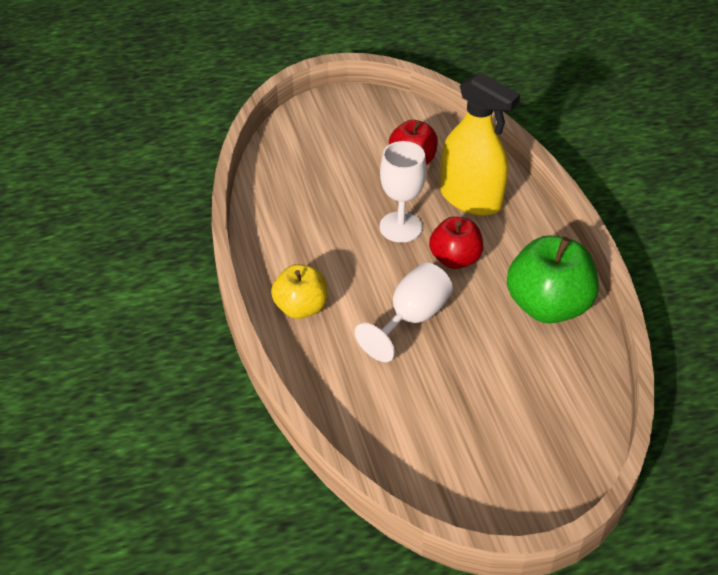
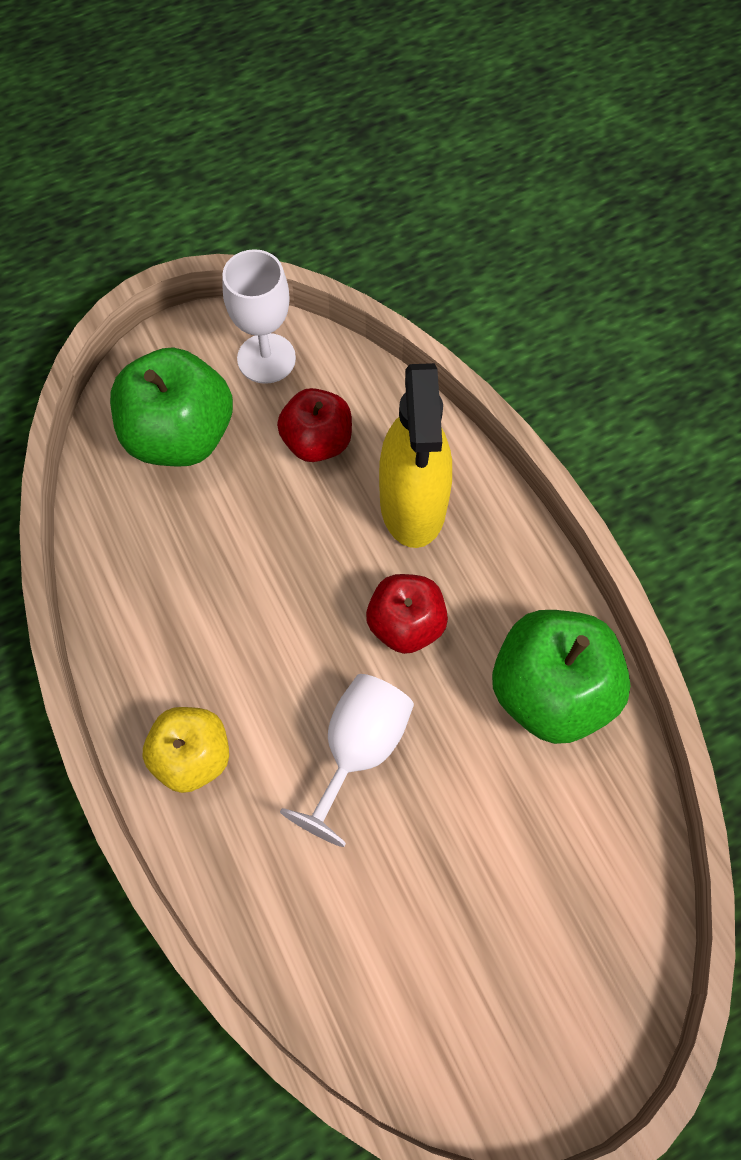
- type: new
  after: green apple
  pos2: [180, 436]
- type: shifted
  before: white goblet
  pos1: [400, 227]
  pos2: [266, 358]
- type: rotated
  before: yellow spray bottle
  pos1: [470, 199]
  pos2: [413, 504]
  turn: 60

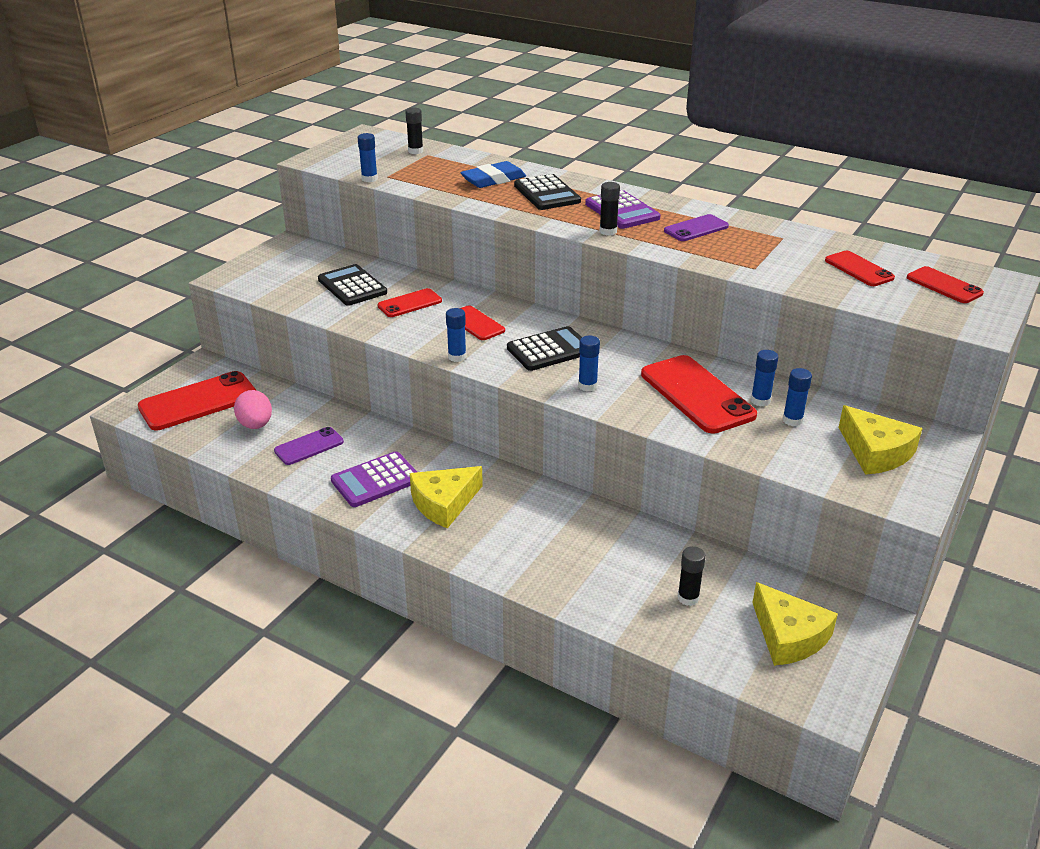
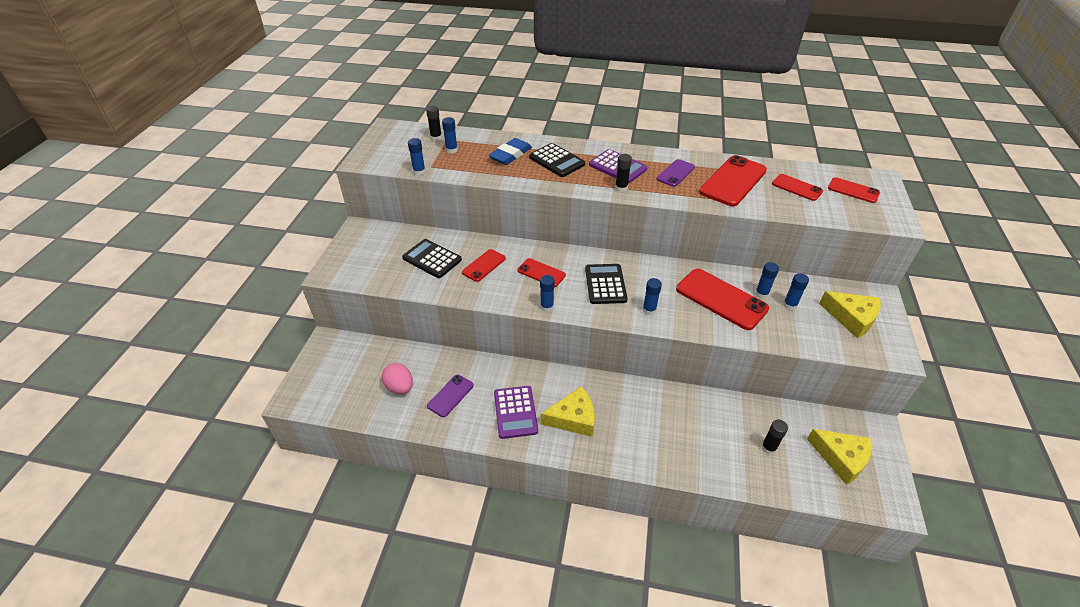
- type: new
  after: blue glue stick
  pos2: [451, 150]
- type: rotated
  before: purple calculator
  pos1: [376, 480]
  pos2: [515, 412]
  turn: -45
- type: rotated
  before: yellow cheese
  pos1: [444, 503]
  pos2: [573, 418]
  turn: -135
- type: rotated
  before: black calculator
  pos1: [549, 350]
  pos2: [605, 284]
  turn: -45
- type: shifted
  before: red phone
  pos1: [198, 402]
  pos2: [733, 181]

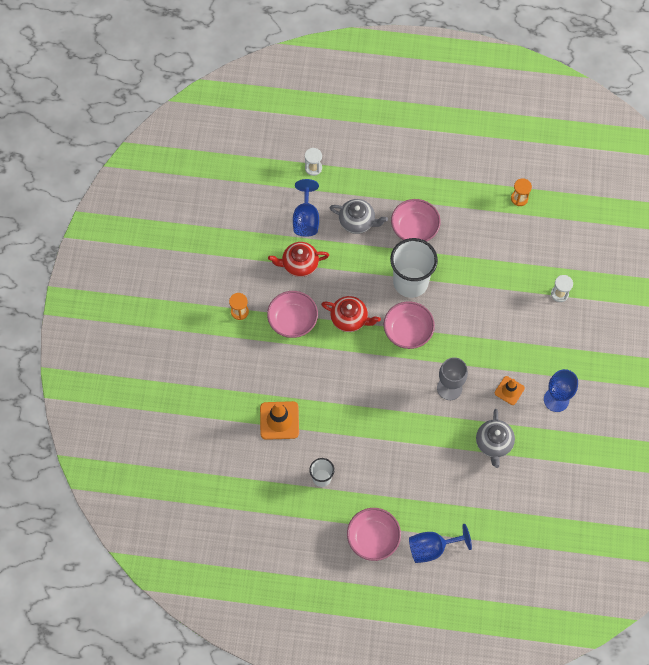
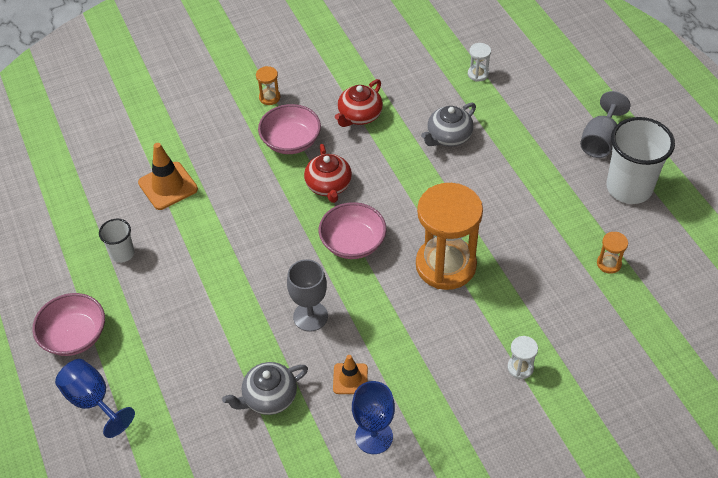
- type: rotated
  before: red teapot
  pos1: [299, 264]
  pos2: [359, 116]
  turn: -105
- type: new
  after: orange hourglass
  pos2: [445, 265]
- type: rotated
  before: grey teapot
  pos1: [357, 221]
  pos2: [448, 137]
  turn: 60
- type: new
  after: grey goblet
  pos2: [600, 141]
- type: shifted
  before: white cup
  pos1: [410, 282]
  pos2: [629, 188]
- type: gone
  before: blue goblet
  pos1: [306, 219]
- type: gone
  before: pink bowl
  pos1: [414, 228]

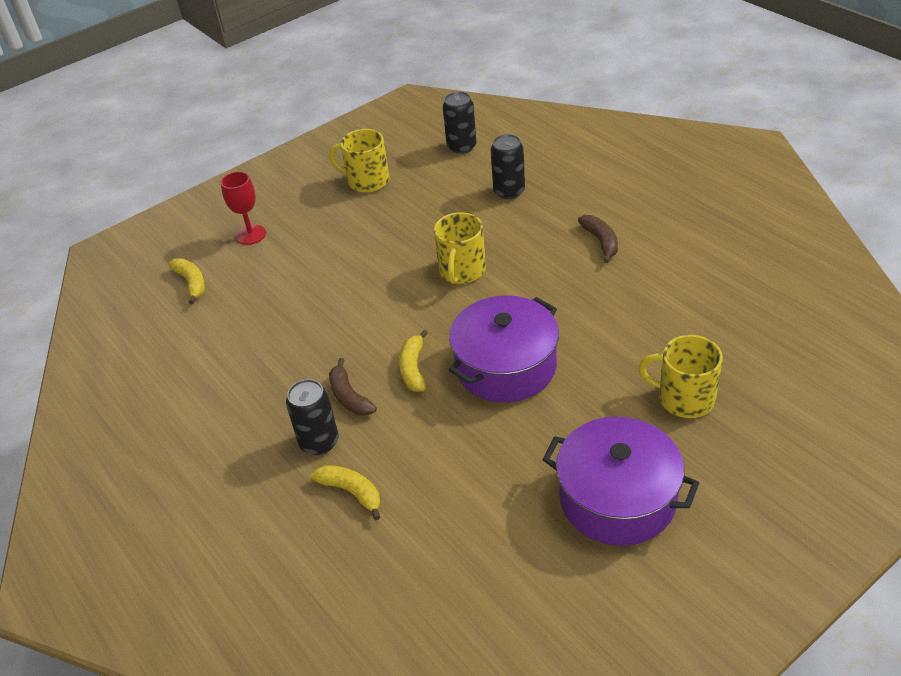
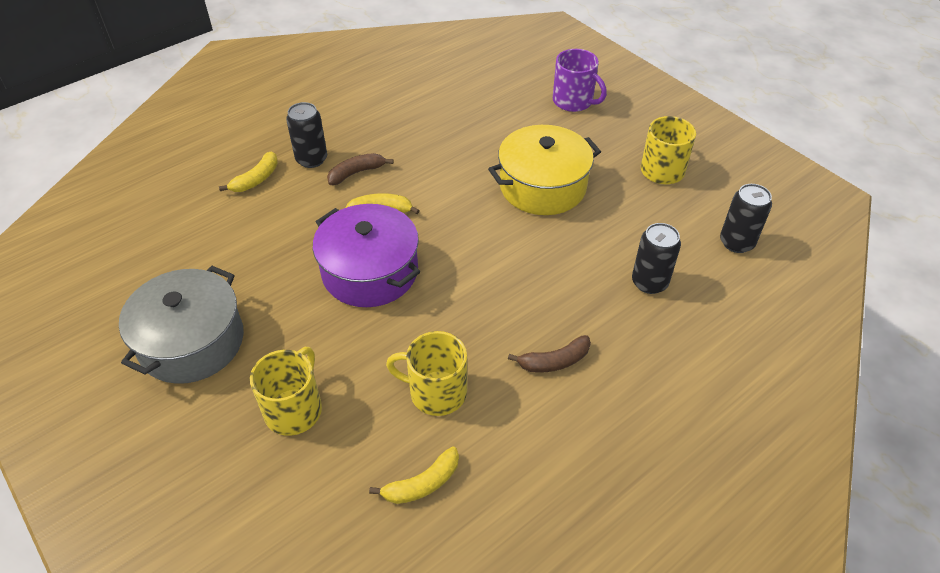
- type: repainted
  before: purple pot
  after: grey pot
  pos1: [617, 498]
  pos2: [192, 342]
- type: shifted
  before: yellow banana
  pos1: [191, 283]
  pos2: [422, 483]
- type: shifted
  before: yellow mug
  pos1: [462, 271]
  pos2: [436, 392]
- type: new
  after: yellow pot
  pos2: [542, 186]
- type: swapped
  before: red goblet
  after: purple mug
  pos1: [251, 235]
  pos2: [574, 101]

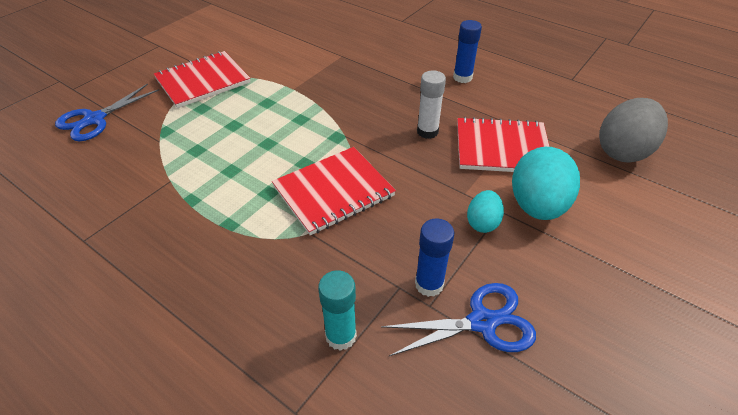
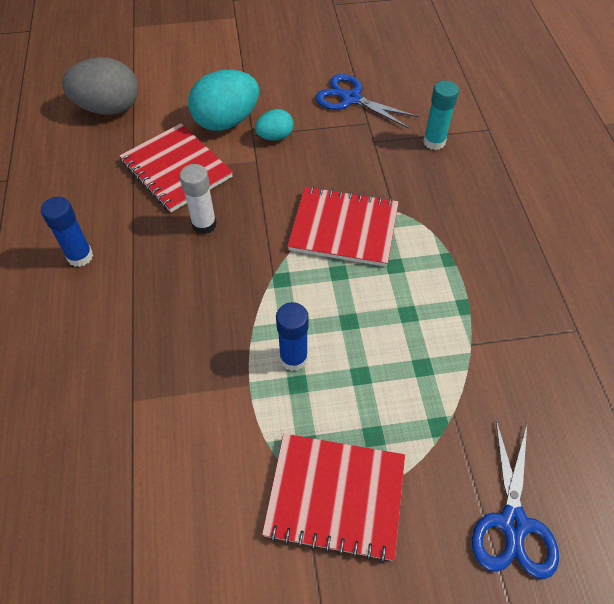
- type: shifted
  before: blue glue stick
  pos1: [429, 284]
  pos2: [293, 358]
- type: rotated
  before: blue scissors
  pos1: [95, 119]
  pos2: [513, 523]
  turn: 105

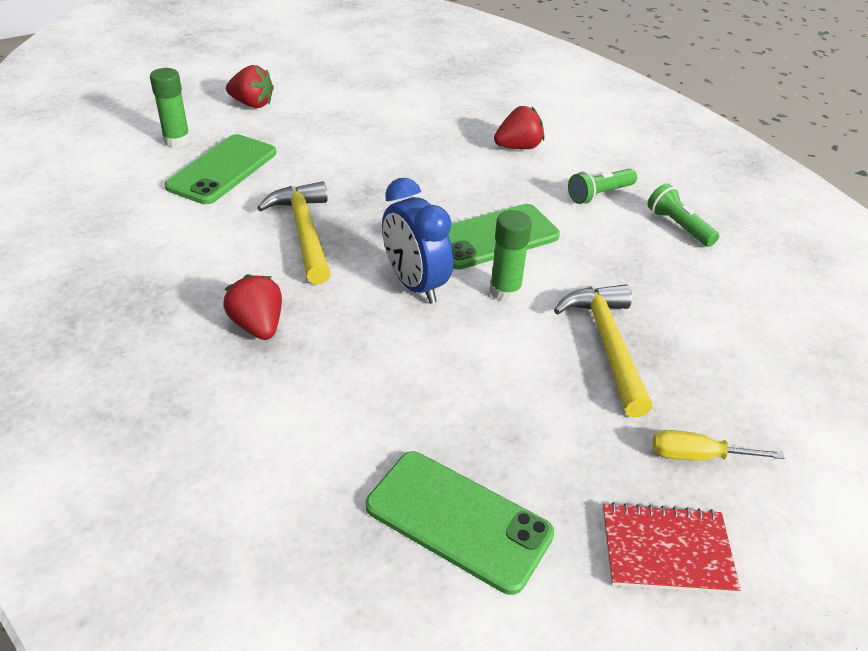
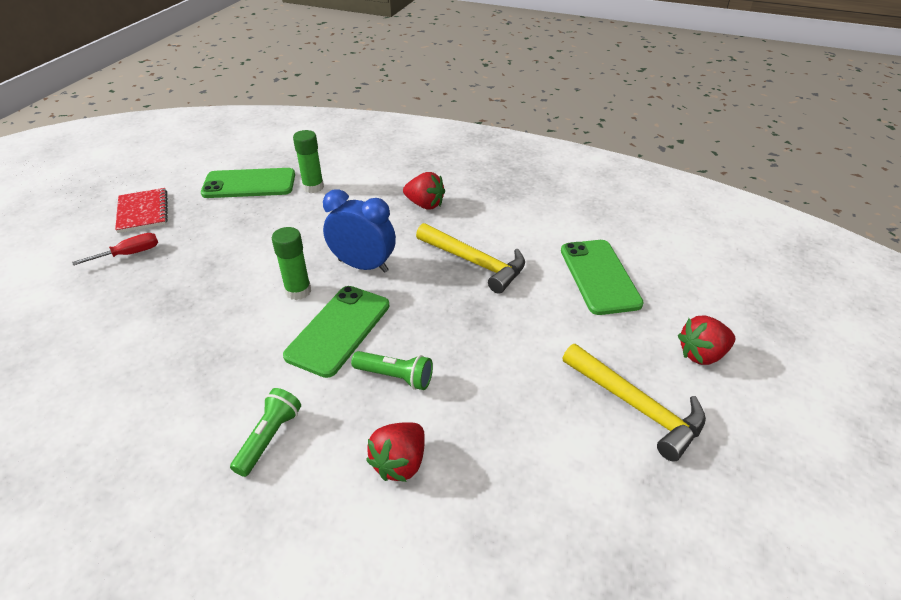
- type: repainted
  before: yellow screwdriver
  after: red screwdriver
  pos1: [697, 456]
  pos2: [130, 254]
- type: rotated
  before: red notebook
  pos1: [666, 550]
  pos2: [143, 212]
  turn: -75
- type: shifted
  before: green glue stick
  pos1: [177, 140]
  pos2: [313, 187]
- type: shifted
  before: green flashlight
  pos1: [678, 226]
  pos2: [395, 377]
- type: shifted
  before: yellow hammer
  pos1: [607, 344]
  pos2: [637, 407]

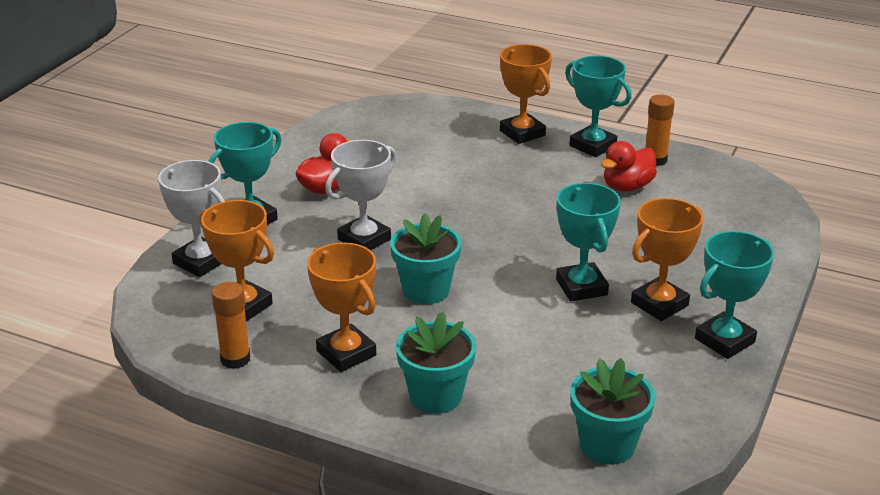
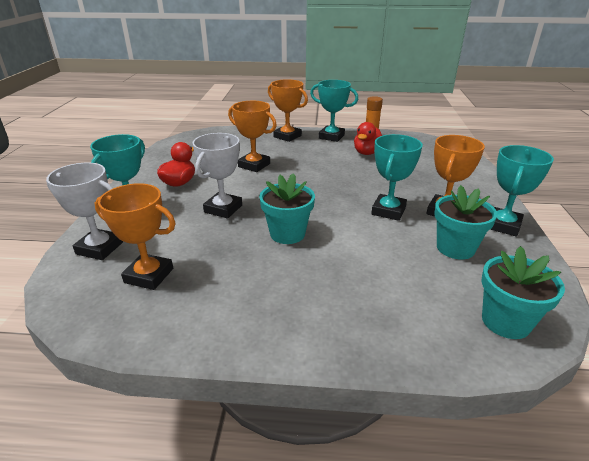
- type: shifted
  before: orange trophy
  pos1: [346, 353]
  pos2: [254, 165]
- type: rotated
  before: turquoise trophy
  pos1: [581, 287]
  pos2: [388, 211]
  turn: 60
- type: shifted
  before: turquoise flower pot
  pos1: [436, 396]
  pos2: [455, 248]
- type: gone
  before: orange glue stick
  pos1: [235, 359]

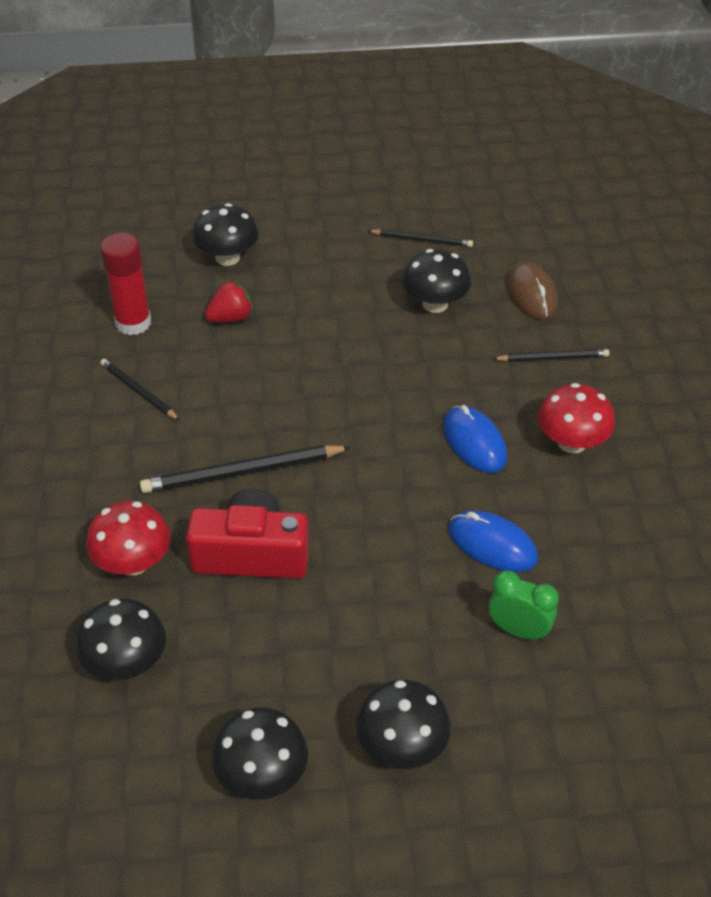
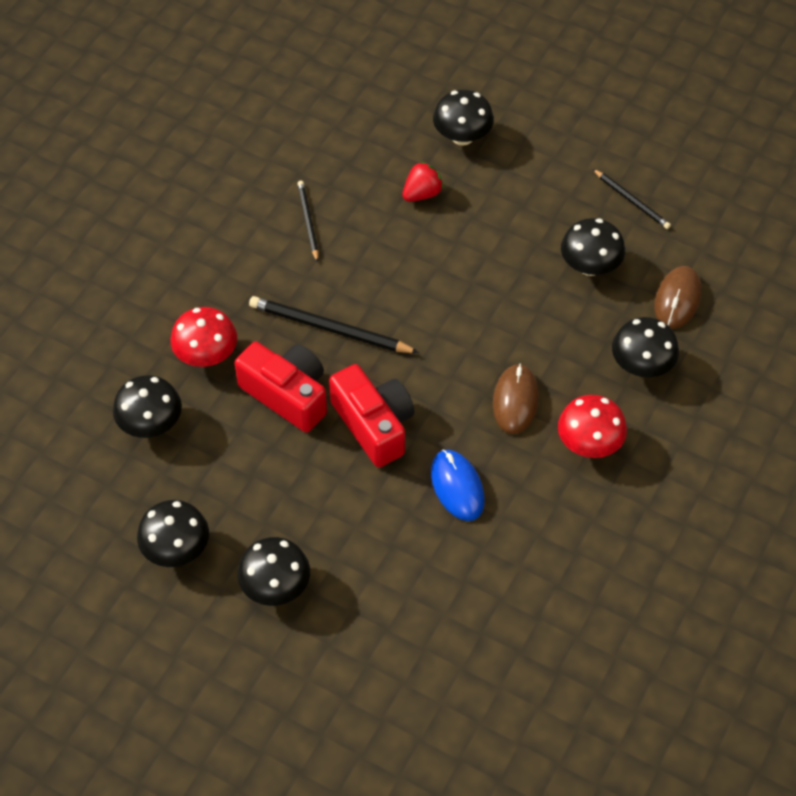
- type: new
  after: red camera
  pos2: [374, 425]
- type: rotated
  before: red strawberry
  pos1: [231, 318]
  pos2: [422, 194]
  turn: -45
- type: repainted
  before: blue mouse
  after: brown mouse
  pos1: [474, 442]
  pos2: [515, 401]
- type: swapped
  before: black pencil
  after: black mushroom
  pos1: [553, 358]
  pos2: [641, 365]
- type: gone
  before: red glue stick
  pos1: [133, 323]
- type: gone
  before: green clock
  pos1: [518, 630]

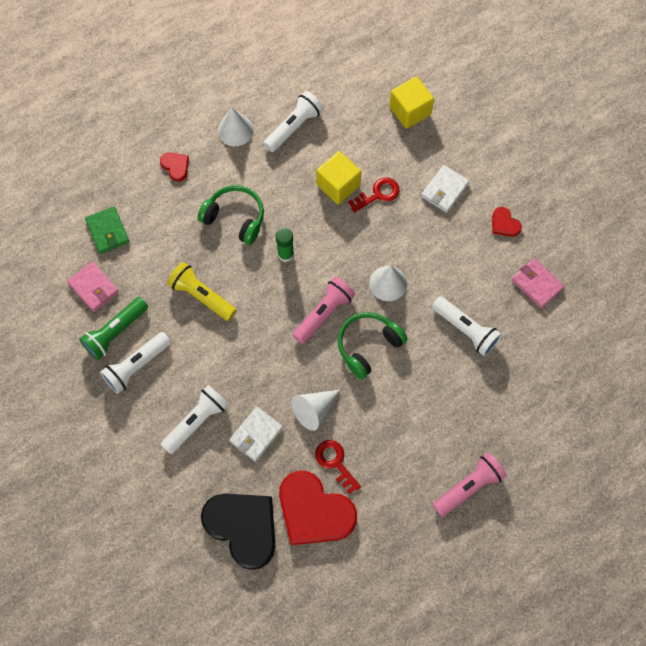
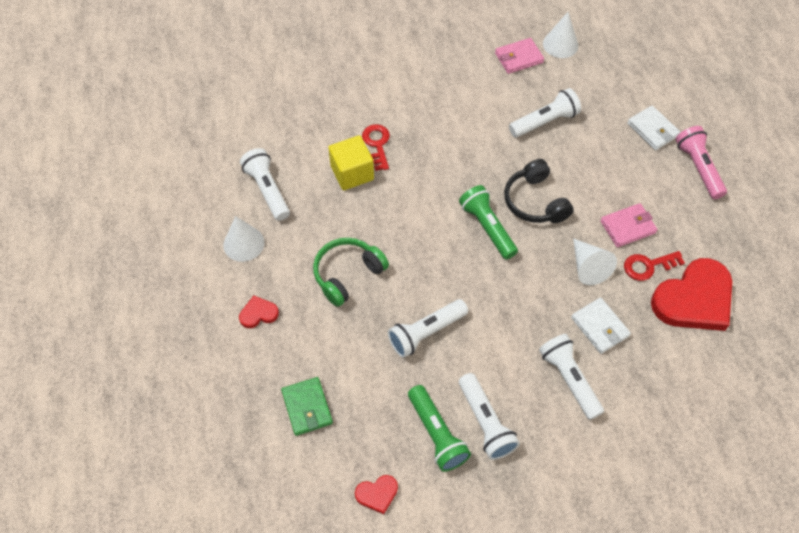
- type: rotated
  before: green wallet
  pos1: [107, 231]
  pos2: [307, 407]
  turn: 75
- type: shifted
  before: red heart
  pos1: [504, 224]
  pos2: [377, 494]
- type: repainted
  before: yellow flashlight
  after: white flashlight
  pos1: [202, 296]
  pos2: [426, 332]
- type: repainted
  before: pink flashlight
  after: green flashlight
  pos1: [324, 313]
  pos2: [487, 228]
- type: repainted
  before: green headphones
  after: black headphones
  pos1: [368, 346]
  pos2: [535, 201]
- type: shifted
  before: white cone
  pos1: [388, 283]
  pos2: [560, 44]
- type: shifted
  before: pink wallet
  pos1: [93, 288]
  pos2: [627, 227]
- type: shifted
  before: white wallet
  pos1: [444, 190]
  pos2: [652, 130]
- type: gone
  before: black heart
  pos1: [243, 527]
- type: gone
  before: green glue stick
  pos1: [285, 254]
- type: gone
  before: yellow cube
  pos1: [410, 111]

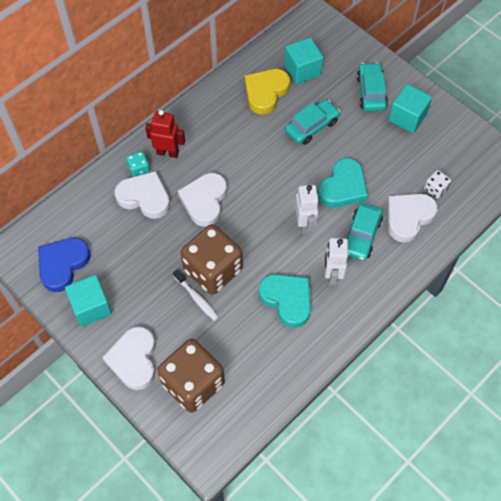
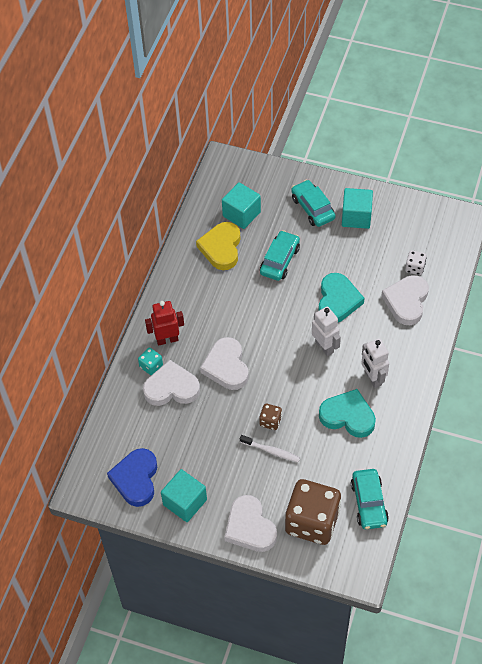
- type: scaled
  before: brown dice
  pos1: [213, 270]
  pos2: [270, 421]
  scale: 0.43
- type: shifted
  before: turquoise car
  pos1: [361, 236]
  pos2: [369, 503]

